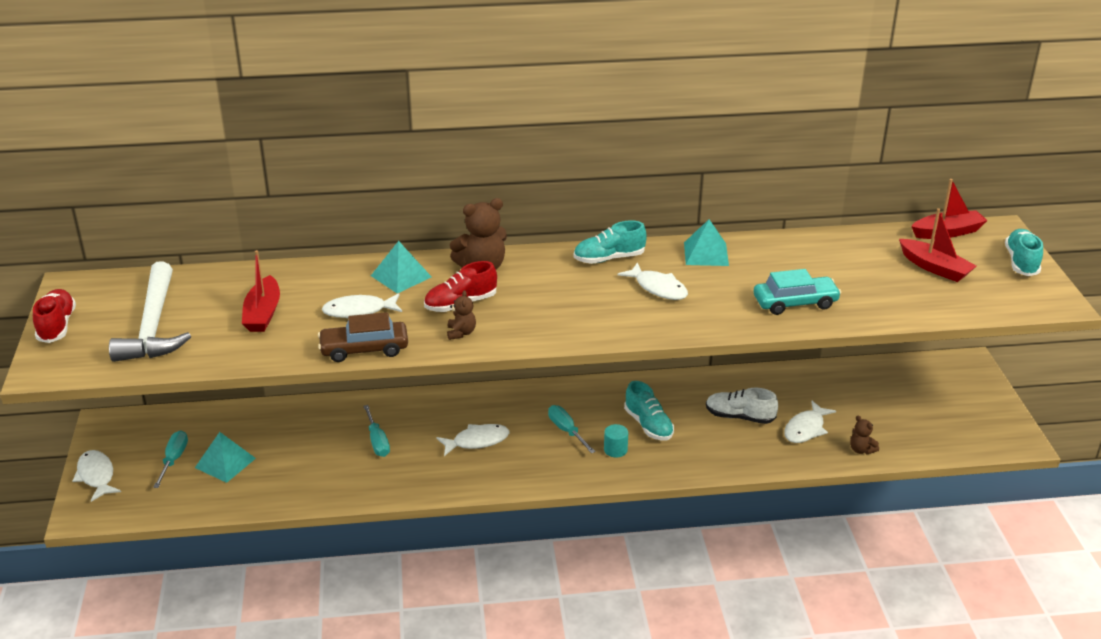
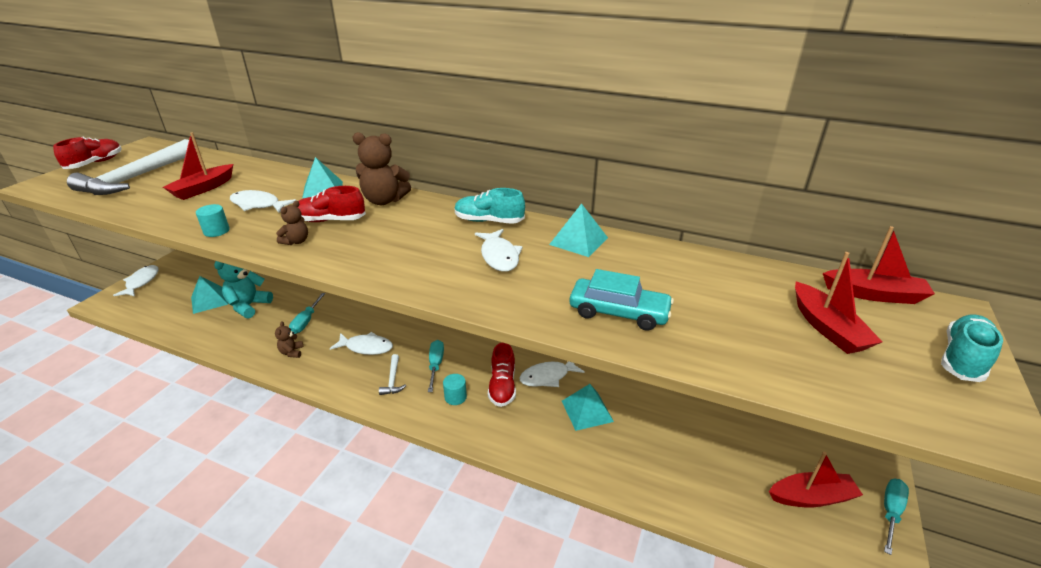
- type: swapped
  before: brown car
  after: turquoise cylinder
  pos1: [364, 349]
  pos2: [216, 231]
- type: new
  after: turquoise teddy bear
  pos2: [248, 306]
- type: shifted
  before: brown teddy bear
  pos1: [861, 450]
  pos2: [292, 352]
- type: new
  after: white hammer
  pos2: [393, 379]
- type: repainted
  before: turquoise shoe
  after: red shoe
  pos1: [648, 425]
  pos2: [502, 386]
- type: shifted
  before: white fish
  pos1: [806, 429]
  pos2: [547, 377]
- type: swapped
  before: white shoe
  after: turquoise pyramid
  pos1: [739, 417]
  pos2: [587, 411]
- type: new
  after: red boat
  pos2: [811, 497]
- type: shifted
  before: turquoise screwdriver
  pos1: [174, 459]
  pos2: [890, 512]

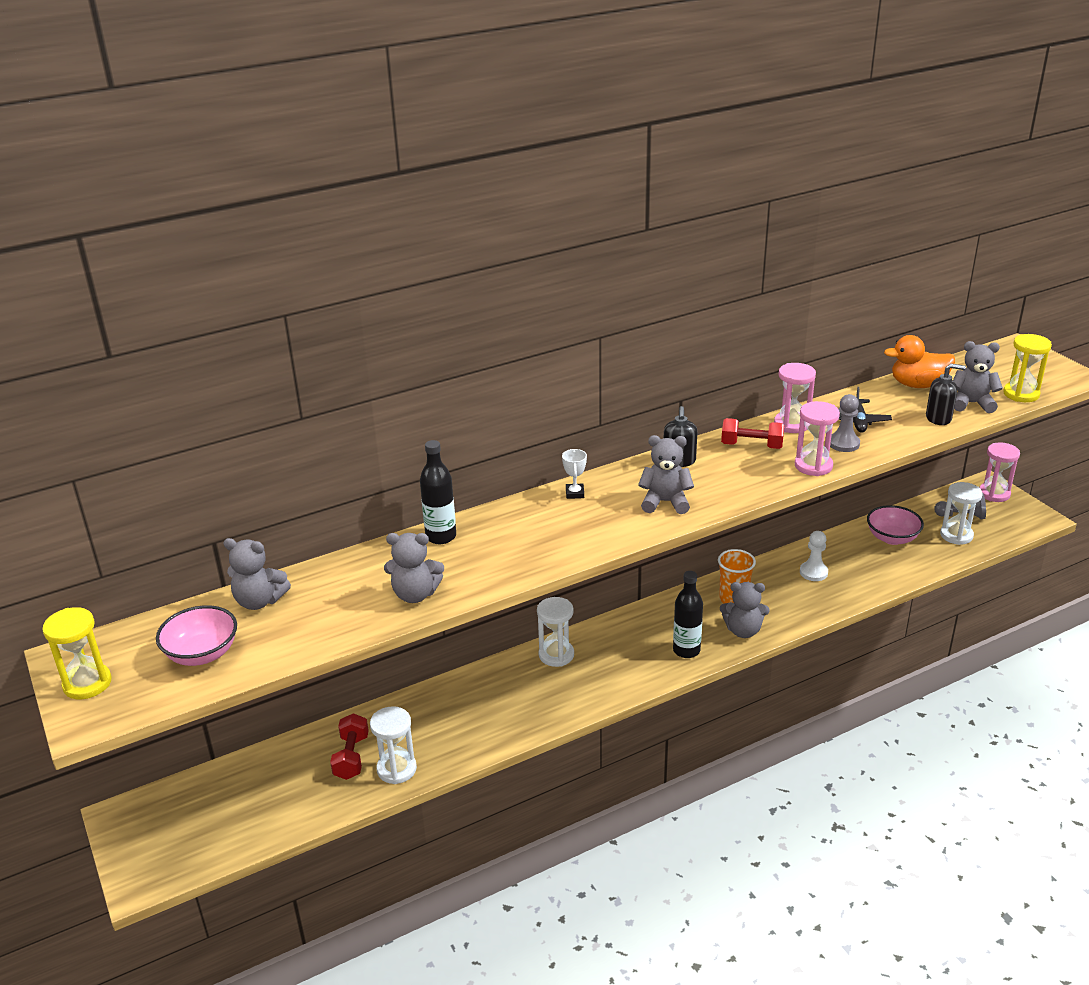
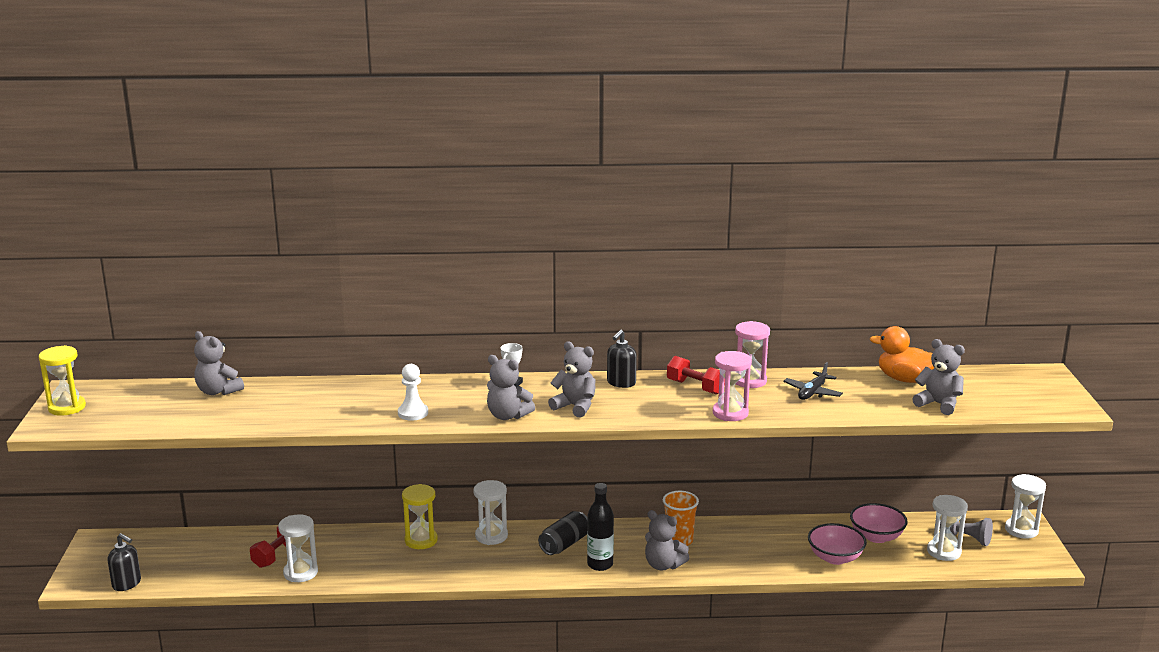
- type: shifted
  before: black soap dispenser
  pos1: [938, 418]
  pos2: [127, 584]
- type: shifted
  before: white pawn
  pos1: [813, 572]
  pos2: [413, 413]
- type: shifted
  before: yellow hourglass
  pos1: [1021, 394]
  pos2: [421, 540]
- type: shifted
  before: grey teddy bear
  pos1: [415, 594]
  pos2: [508, 416]
- type: new
  after: black can
  pos2: [564, 544]
- type: shifted
  before: pink bowl
  pos1: [202, 654]
  pos2: [835, 558]
- type: repainted
  before: pink hourglass
  after: white hourglass
  pos1: [994, 494]
  pos2: [1021, 530]
- type: gone
  before: black bottle
  pos1: [441, 536]
- type: gone
  before: grey pawn
  pos1: [843, 443]

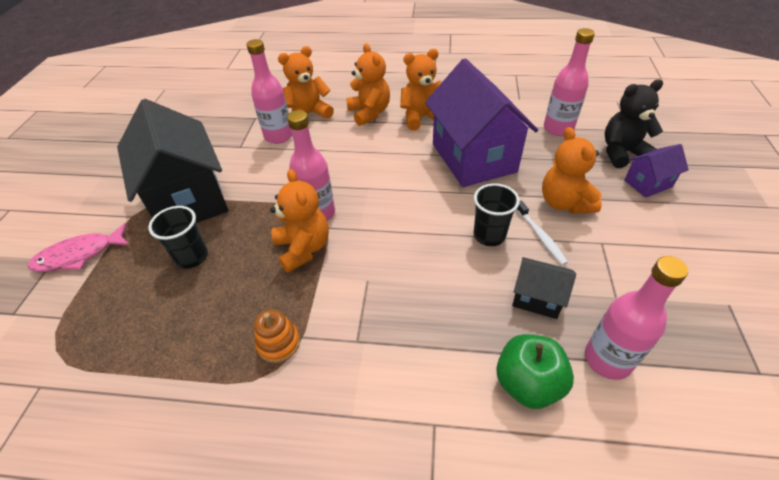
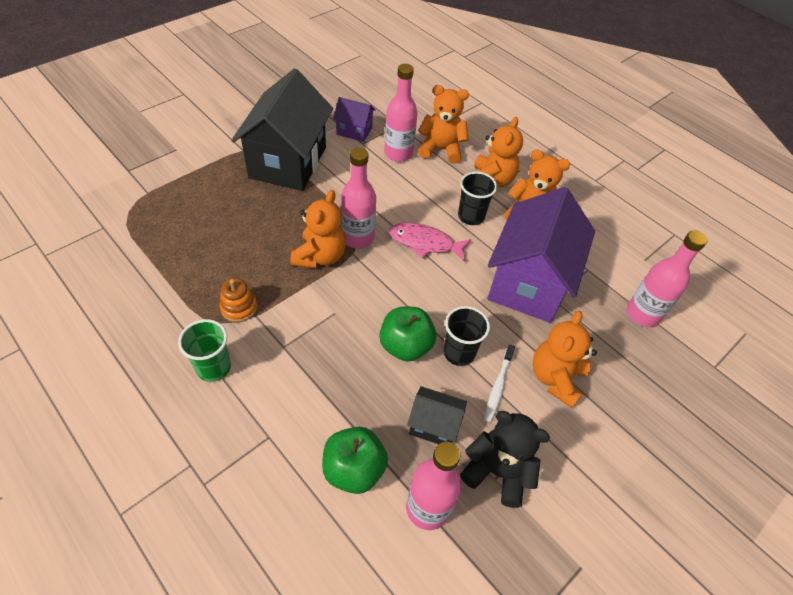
- type: new
  after: green cup
  pos2: [213, 367]
- type: shifted
  before: purple house
  pos1: [648, 183]
  pos2: [354, 131]
- type: new
  after: green apple
  pos2: [405, 346]
- type: shifted
  before: pink fish
  pos1: [79, 255]
  pos2: [425, 243]
- type: rotated
  before: black house
  pos1: [537, 298]
  pos2: [433, 425]
  turn: -45
- type: shifted
  before: black cup
  pos1: [192, 257]
  pos2: [471, 216]
- type: shifted
  before: black teddy bear
  pos1: [622, 153]
  pos2: [497, 471]

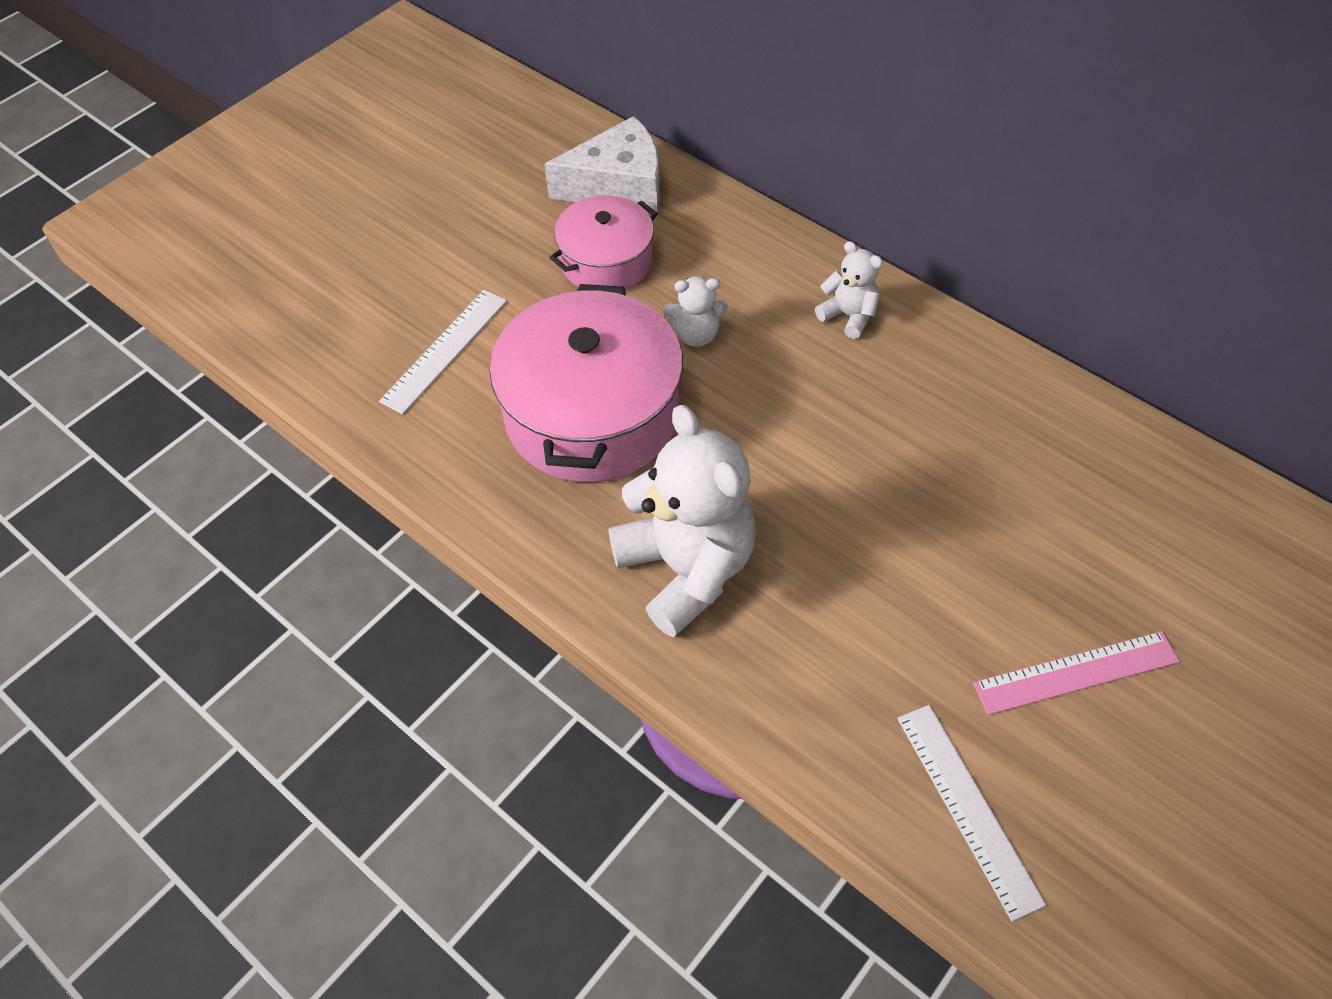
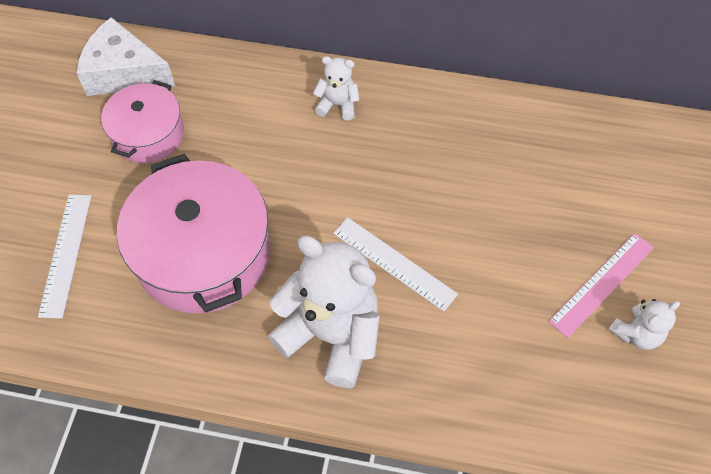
- type: rotated
  before: white cheese
  pos1: [618, 186]
  pos2: [124, 72]
  turn: -120
- type: shifted
  before: white ruler
  pos1: [968, 807]
  pos2: [394, 263]
- type: shifted
  before: white teddy bear
  pos1: [695, 334]
  pos2: [636, 333]

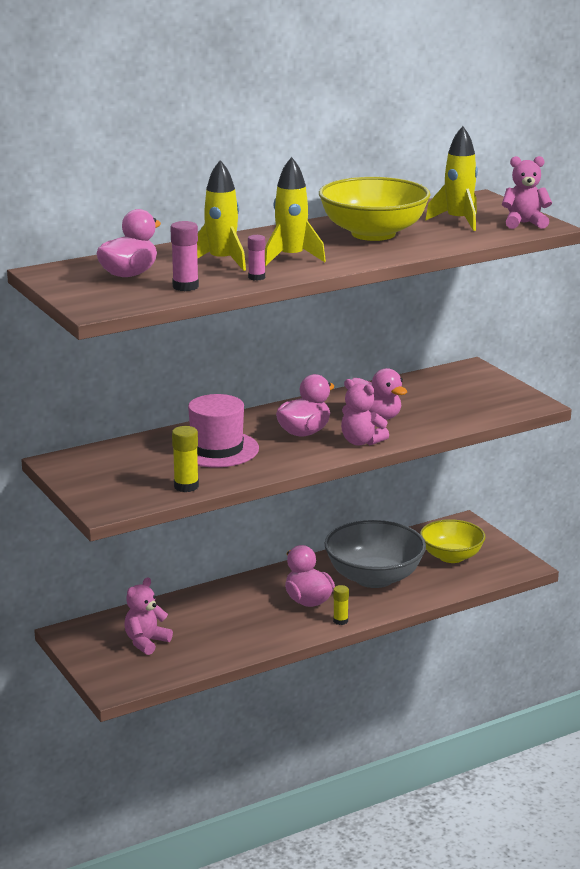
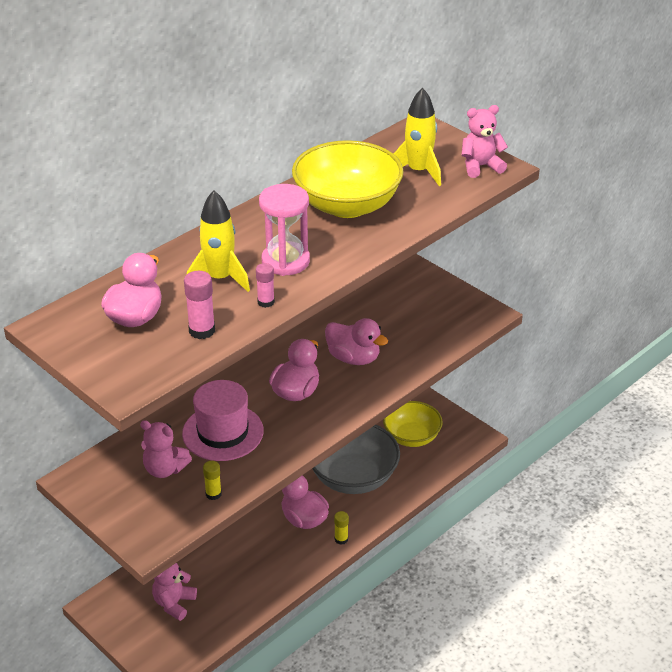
- type: shifted
  before: pink teddy bear
  pos1: [361, 442]
  pos2: [165, 469]
- type: scaled
  before: yellow glue stick
  pos1: [186, 486]
  pos2: [213, 494]
  scale: 0.67
- type: swapped
  before: yellow rocket
  after: pink hourglass
  pos1: [291, 258]
  pos2: [285, 261]

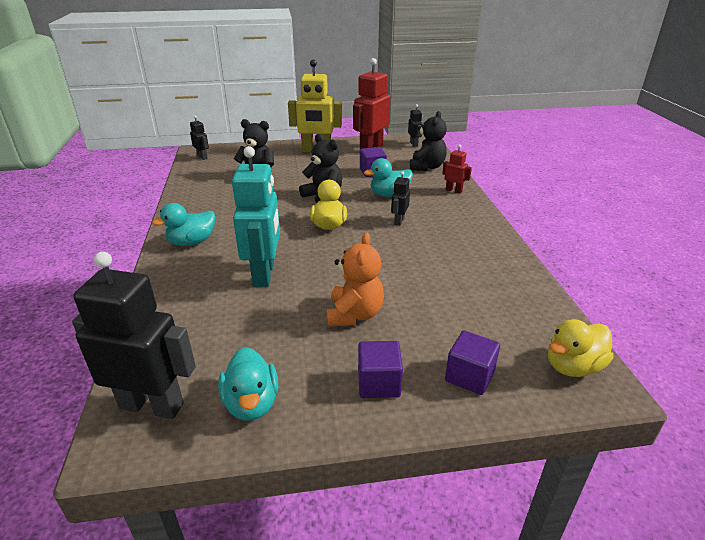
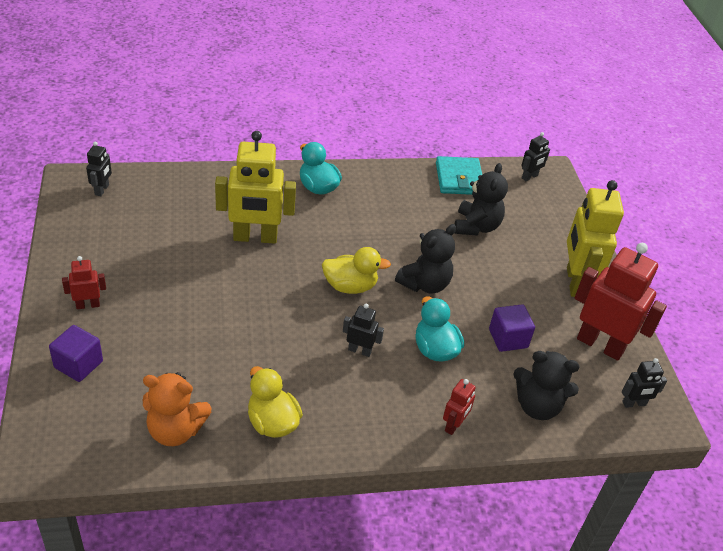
- type: swapped
  before: purple cube
  after: red robot
  pos1: [378, 383]
  pos2: [88, 305]
- type: scaled
  before: black robot
  pos1: [152, 405]
  pos2: [102, 190]
  scale: 0.47
- type: shifted
  before: orange teddy bear
  pos1: [354, 314]
  pos2: [175, 430]
- type: repainted
  before: turquoise robot
  after: yellow robot
  pos1: [264, 274]
  pos2: [255, 238]
- type: shifted
  before: yellow duck
  pos1: [573, 366]
  pos2: [272, 422]
- type: new
  after: turquoise wallet
  pos2: [459, 179]
- type: gone
  before: turquoise duck
  pos1: [251, 403]

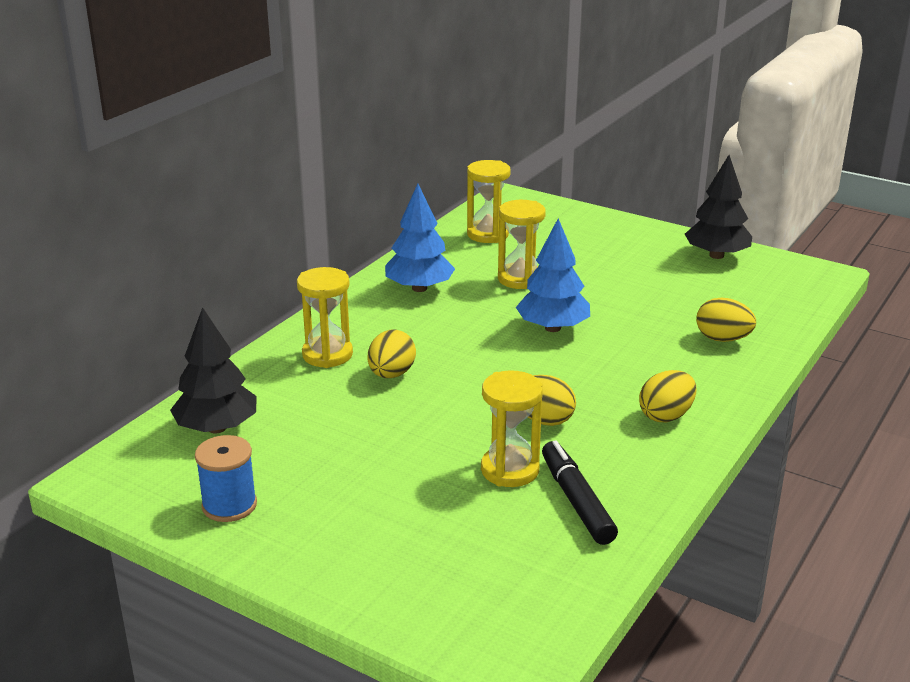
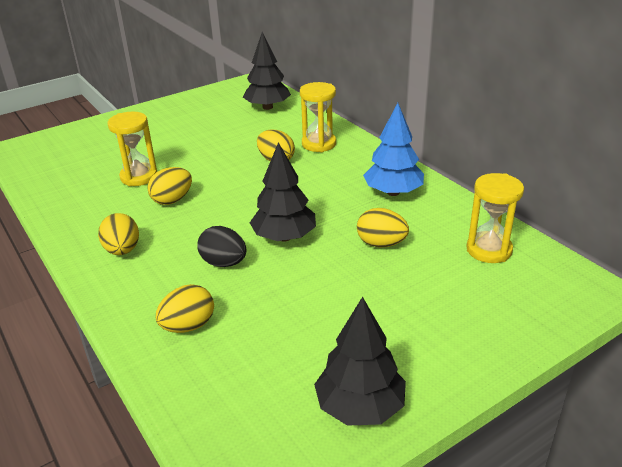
- type: new
  after: black egg
  pos2: [224, 263]
- type: repainted
  before: blue tree
  after: black tree
  pos1: [553, 328]
  pos2: [284, 237]
- type: swapped
  before: yellow hourglass
  after: yellow egg
  pos1: [520, 279]
  pos2: [381, 244]
- type: gone
  before: blue spool
  pos1: [229, 505]
- type: gone
  before: black marker
  pos1: [576, 501]

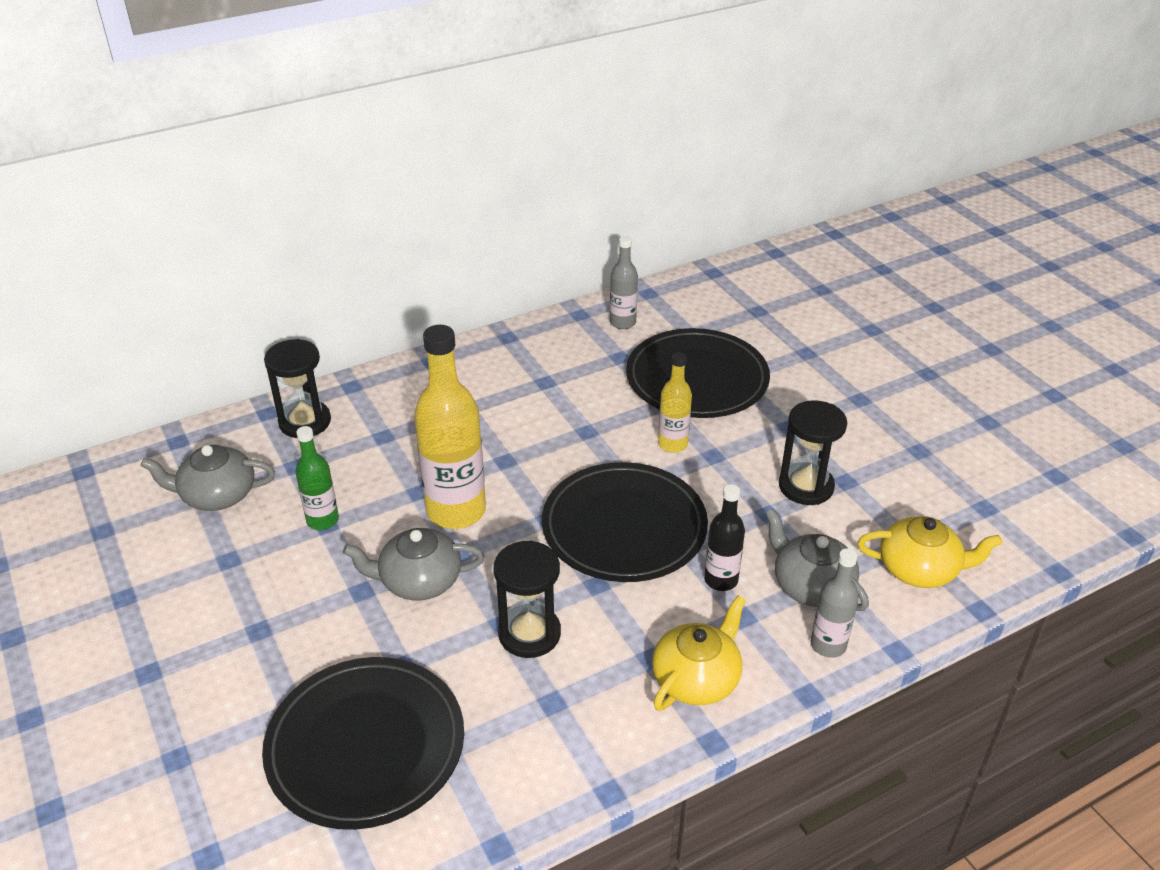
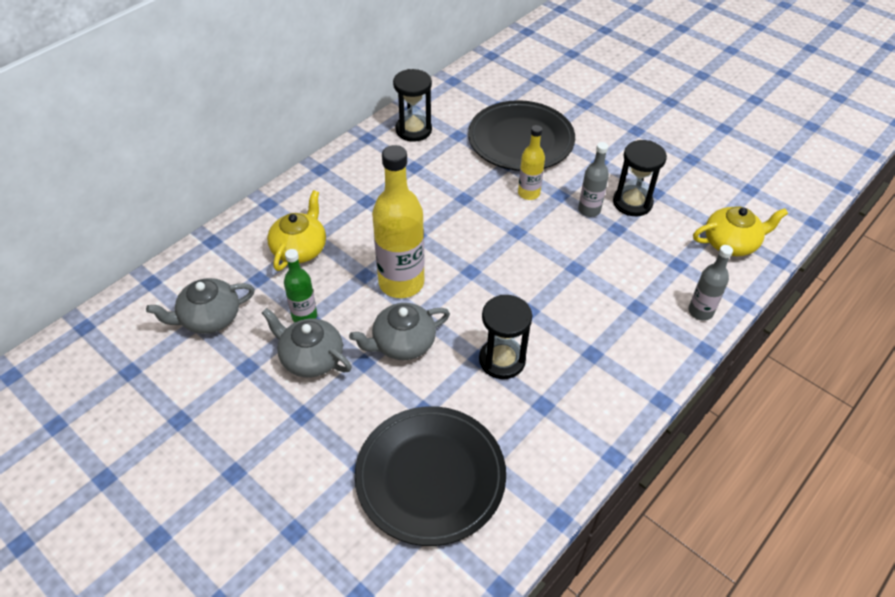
- type: shifted
  before: grey teapot
  pos1: [811, 585]
  pos2: [311, 358]
- type: shifted
  before: yellow teapot
  pos1: [696, 678]
  pos2: [300, 249]
- type: shifted
  before: black hourglass
  pos1: [305, 422]
  pos2: [413, 130]
- type: shifted
  before: grey bottle
  pos1: [622, 323]
  pos2: [589, 210]
- type: gone
  before: black plate
  pos1: [624, 527]
- type: gone
  before: black bottle
  pos1: [721, 580]

